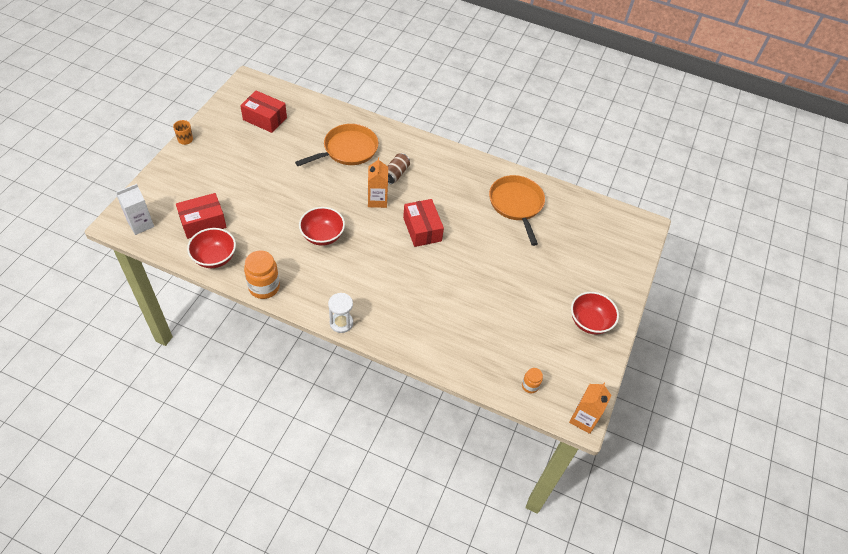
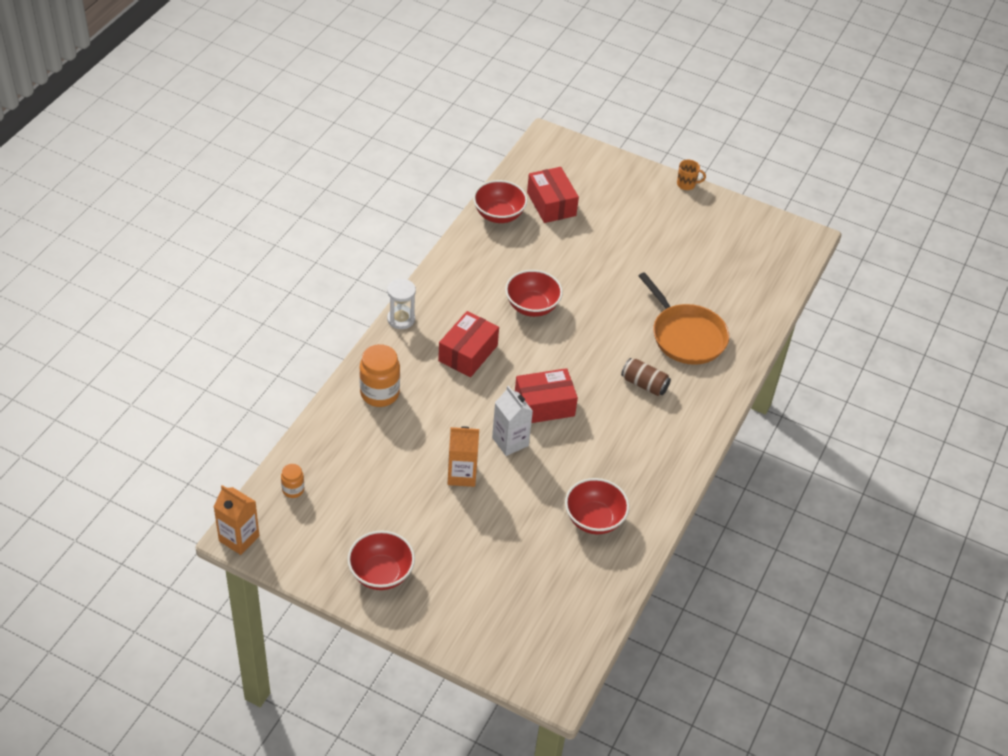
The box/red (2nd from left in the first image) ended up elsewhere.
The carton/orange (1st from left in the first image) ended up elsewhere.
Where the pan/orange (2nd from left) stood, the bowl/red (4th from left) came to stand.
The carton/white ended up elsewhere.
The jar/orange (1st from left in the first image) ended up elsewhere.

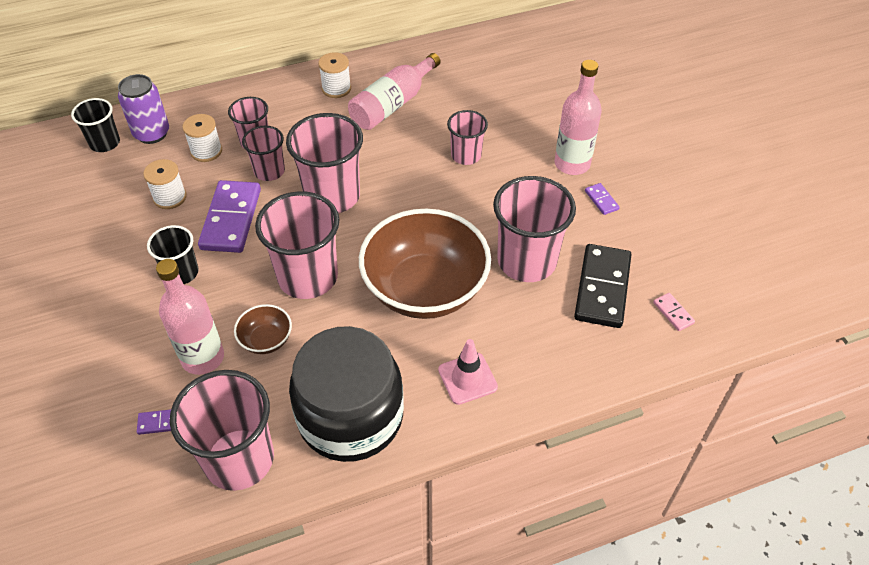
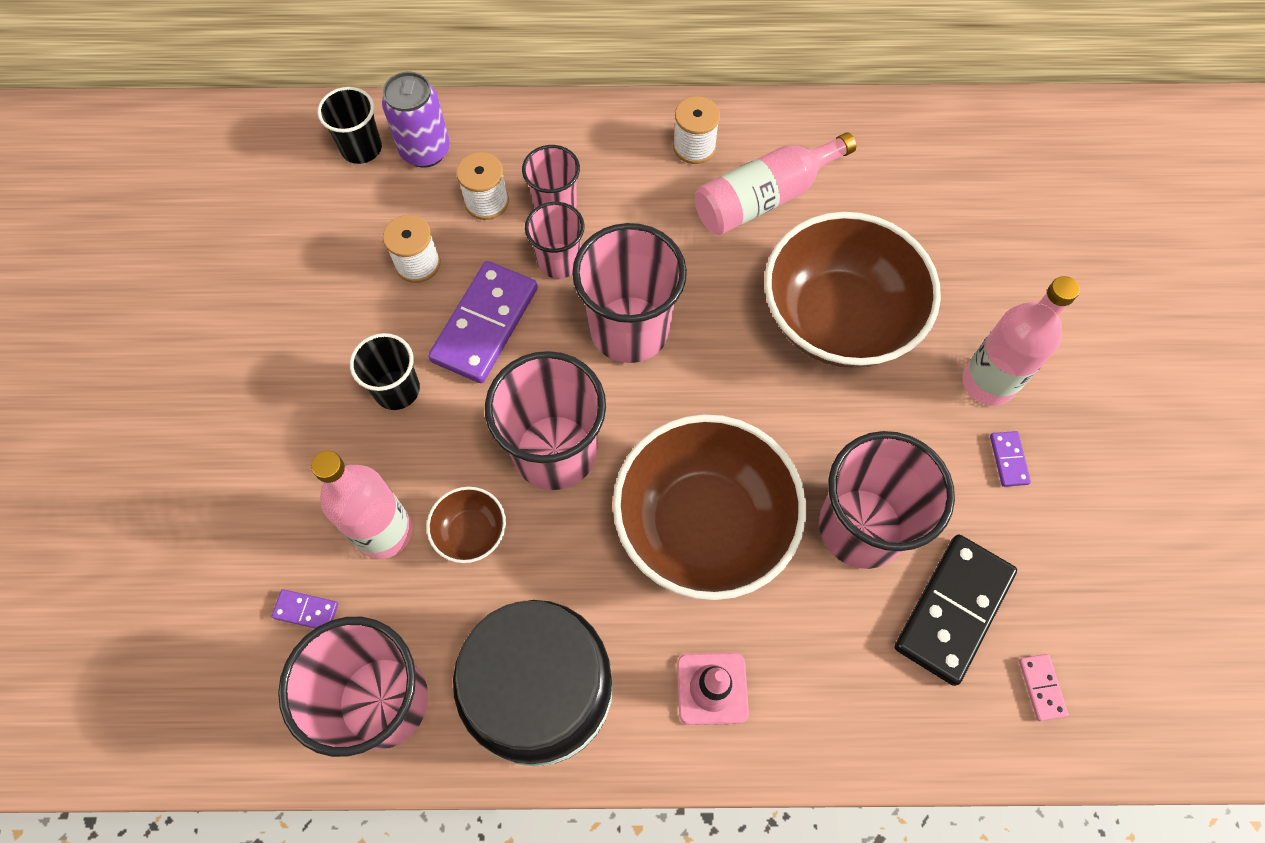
Where the cup/pink (6th from left) stood, the bowl/brown (3rd from left) came to stand.

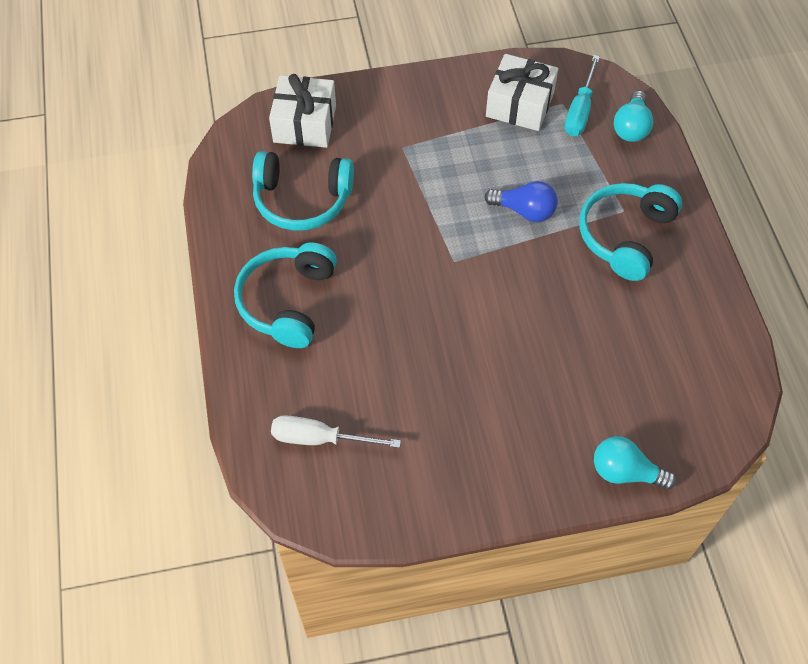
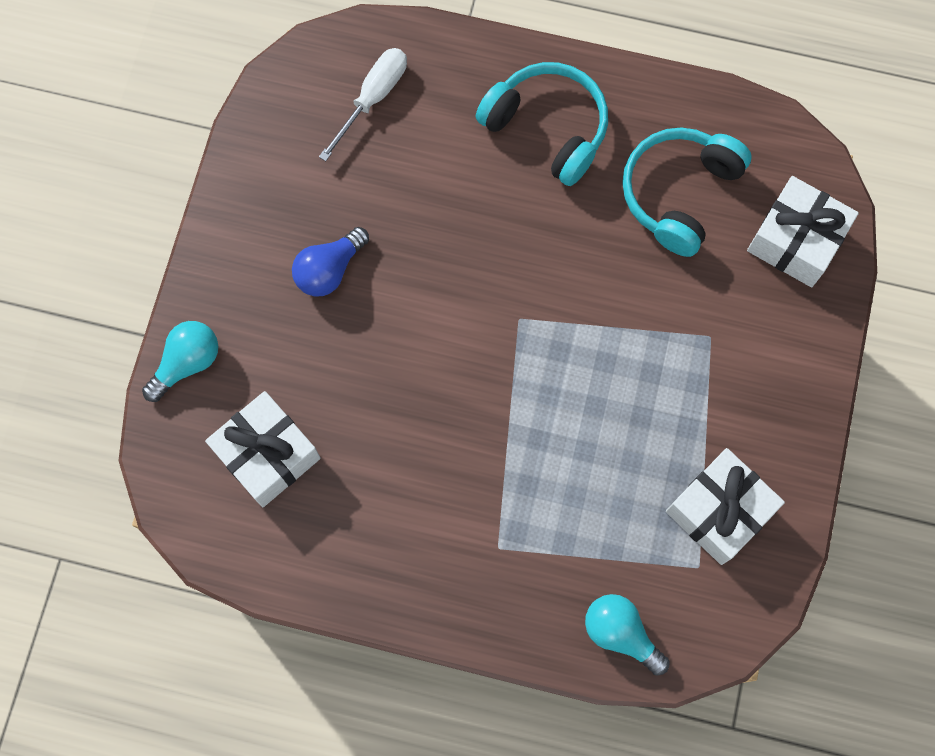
The second view lost the screwdriver/turquoise.
The light bulb/blue ended up elsewhere.
The second view lost the headphones/turquoise (3rd from left).
The second view gained the gift/white (1st from left).

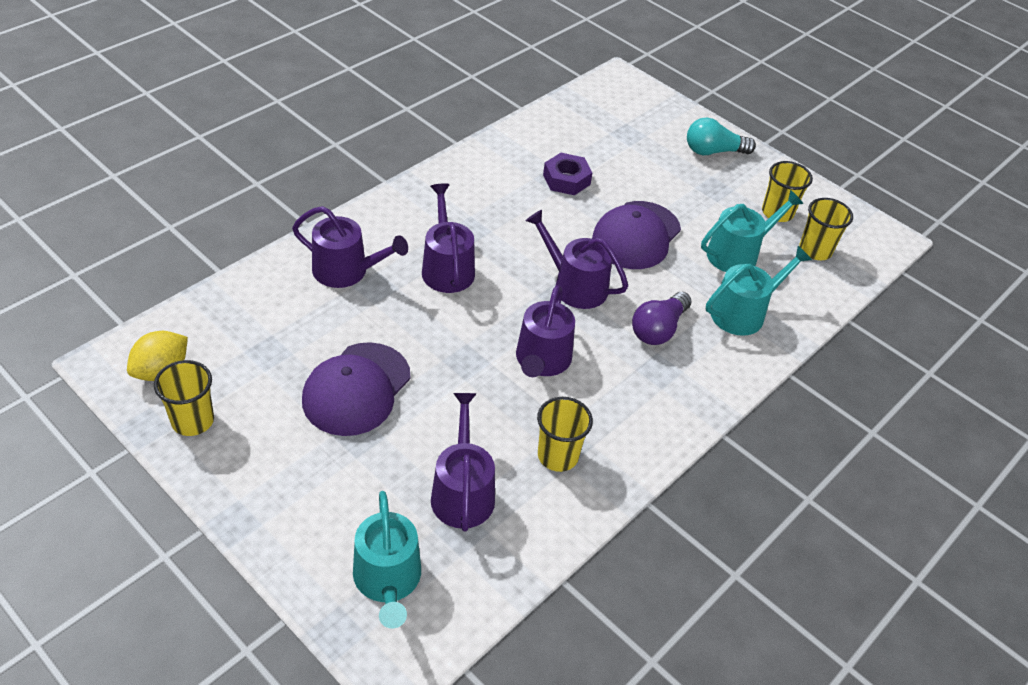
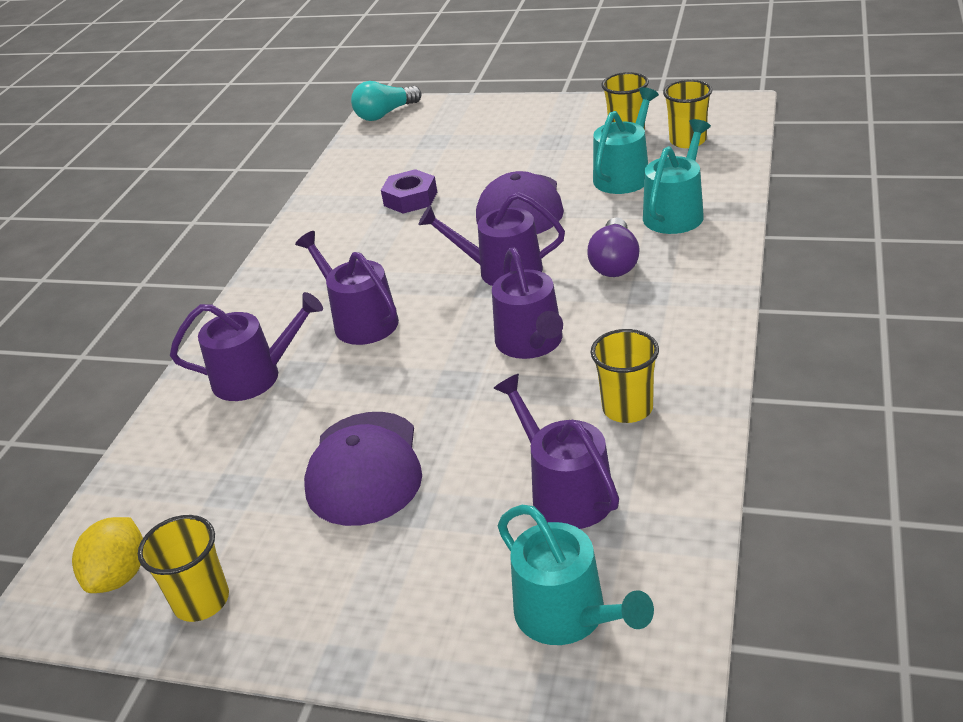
The light bulb/turquoise ended up elsewhere.

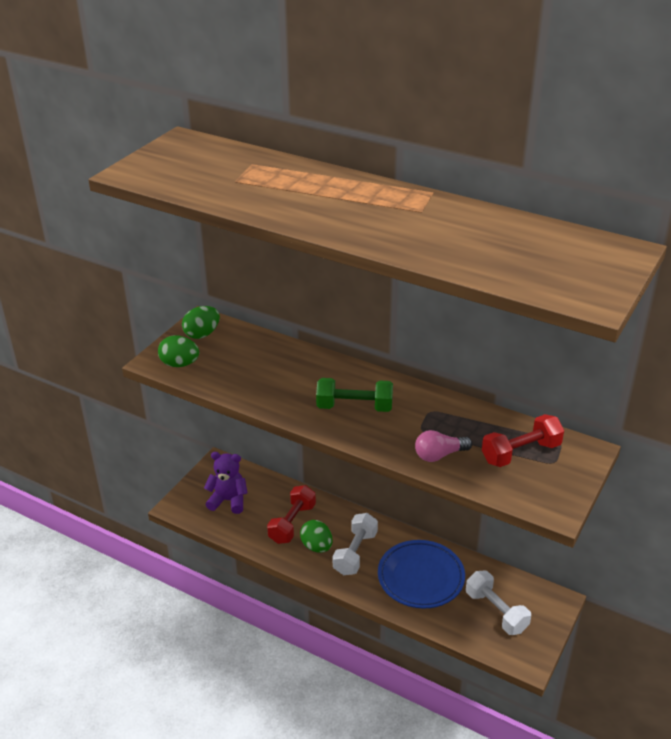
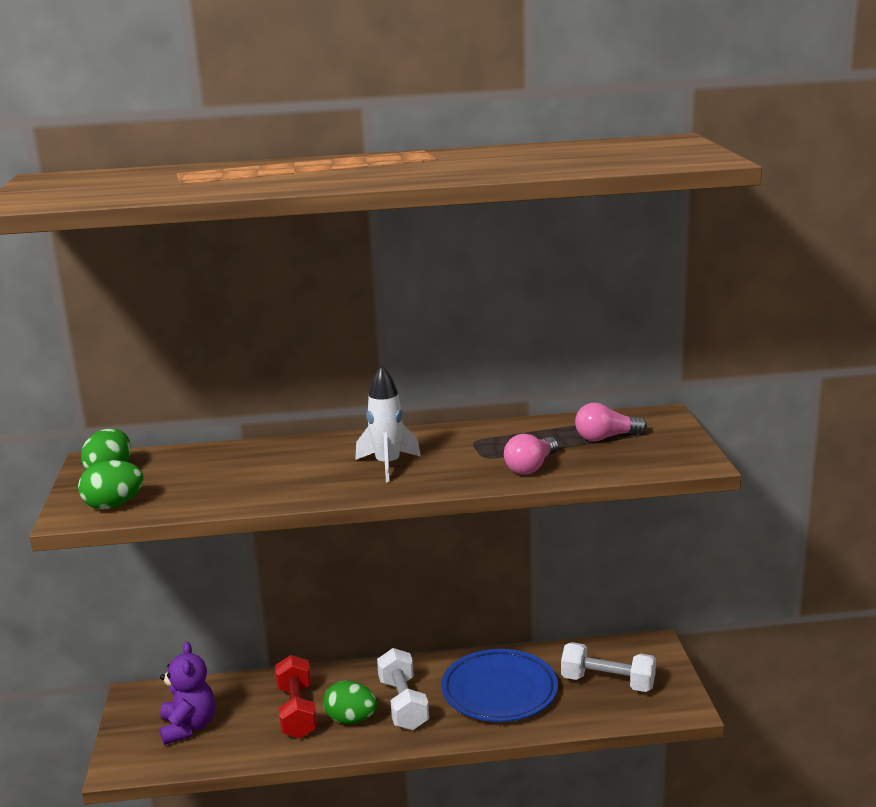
Where the dumbbell/green stood, the rocket/white came to stand.
Where the dumbbell/red (2nd from left) stood, the light bulb/pink (2nd from left) came to stand.
The teddy bear/purple ended up facing another way, 105 degrees clockwise from before.

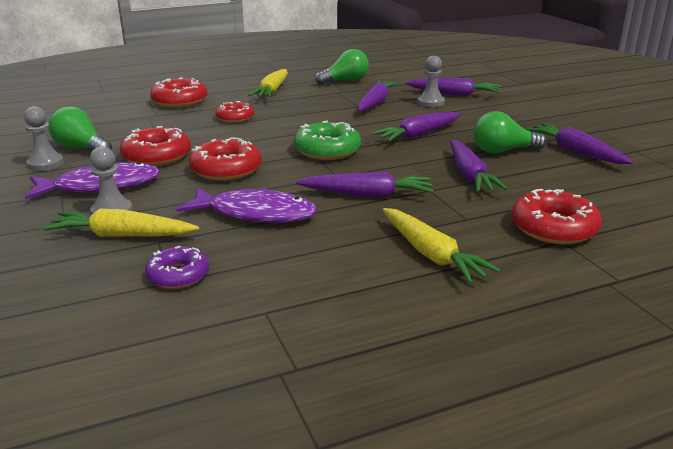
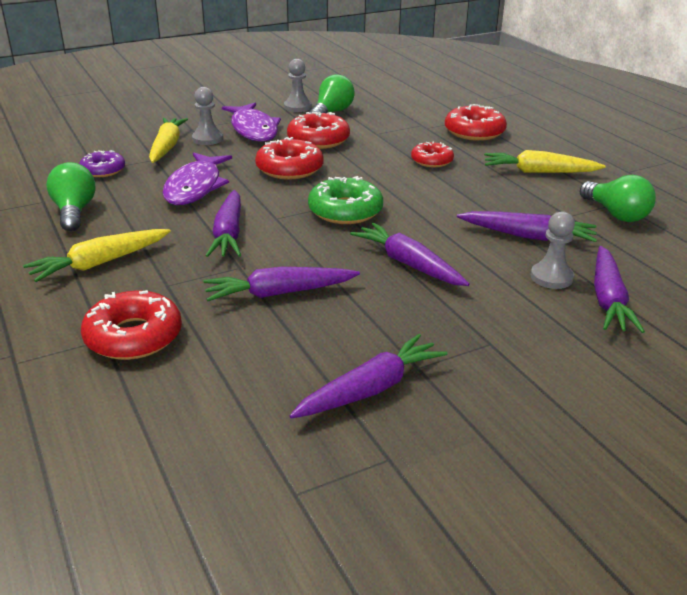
The light bulb/green (3rd from left in the first image) ended up elsewhere.

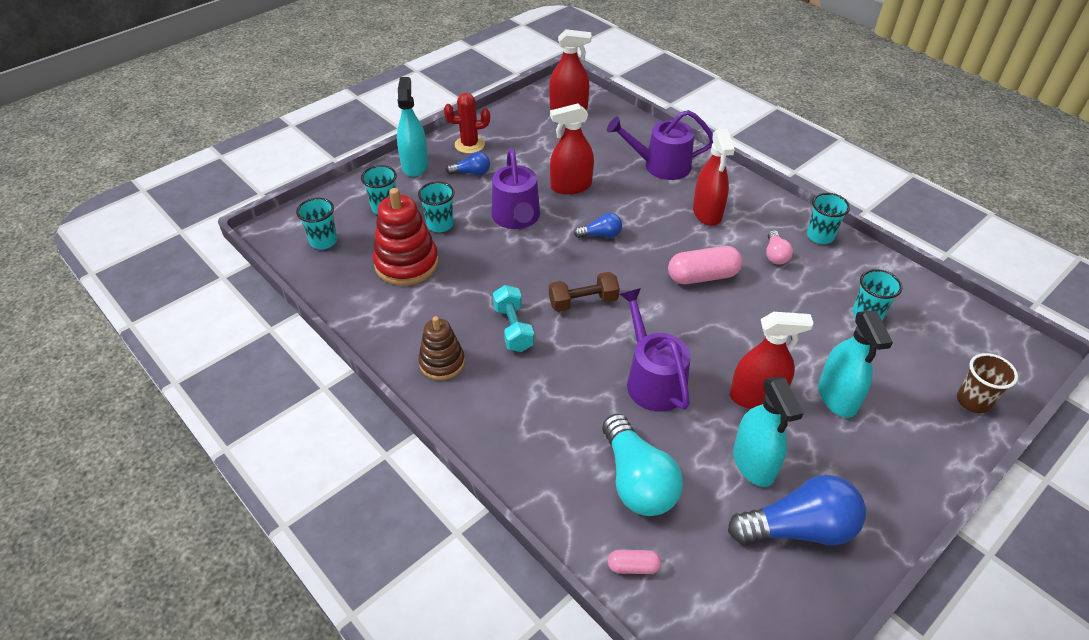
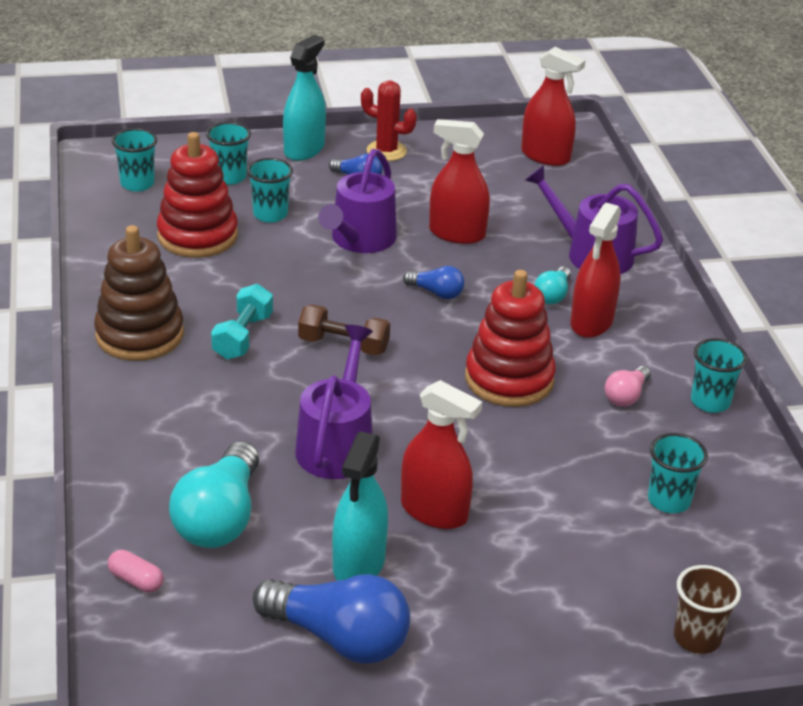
Where the capsule/pink (2nd from left) stood, the stacking toy/red (2nd from left) came to stand.
The second view lost the spray bottle/turquoise (3rd from left).
The size of the stacking toy/brown changed by a factor of 1.58.
The second view gained the light bulb/turquoise (2nd from left).

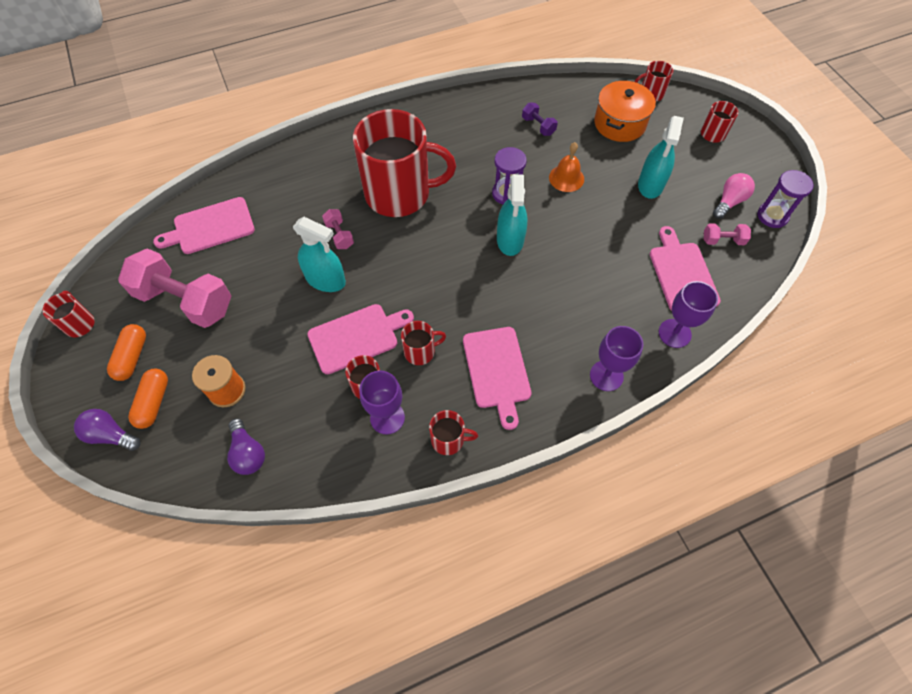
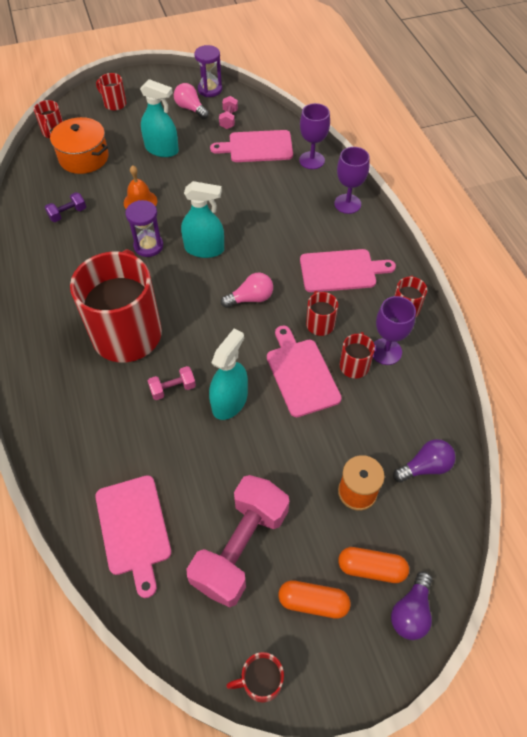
The second view gained the light bulb/pink (2nd from left).

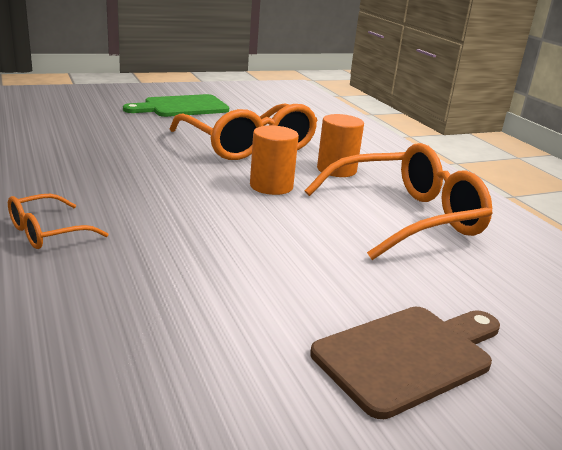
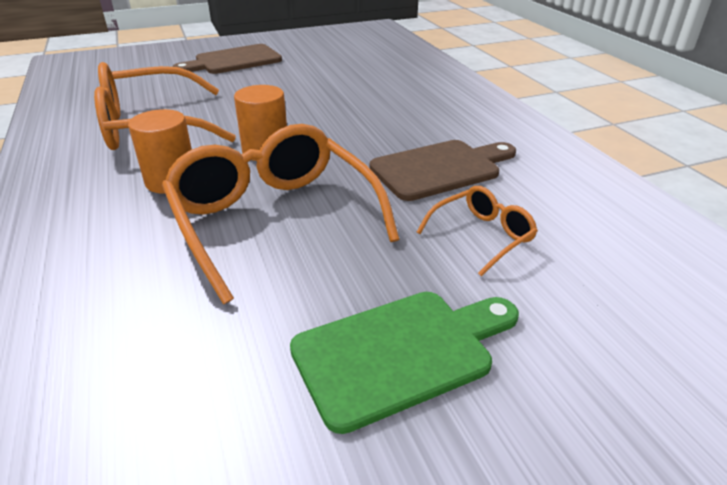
The glasses/orange (1st from left in the first image) ended up elsewhere.
The second view gained the cutting board/brown (2nd from left).

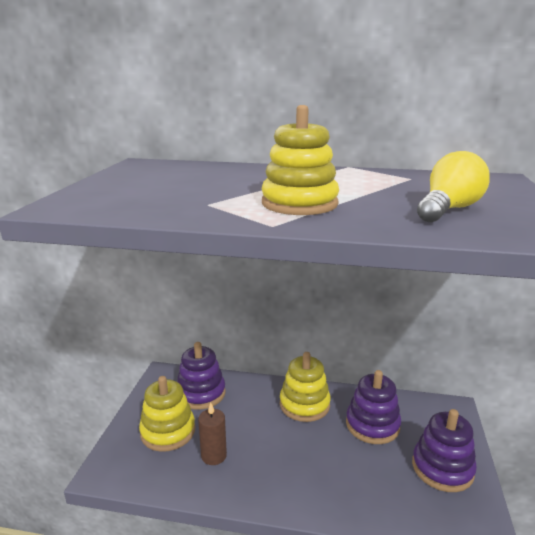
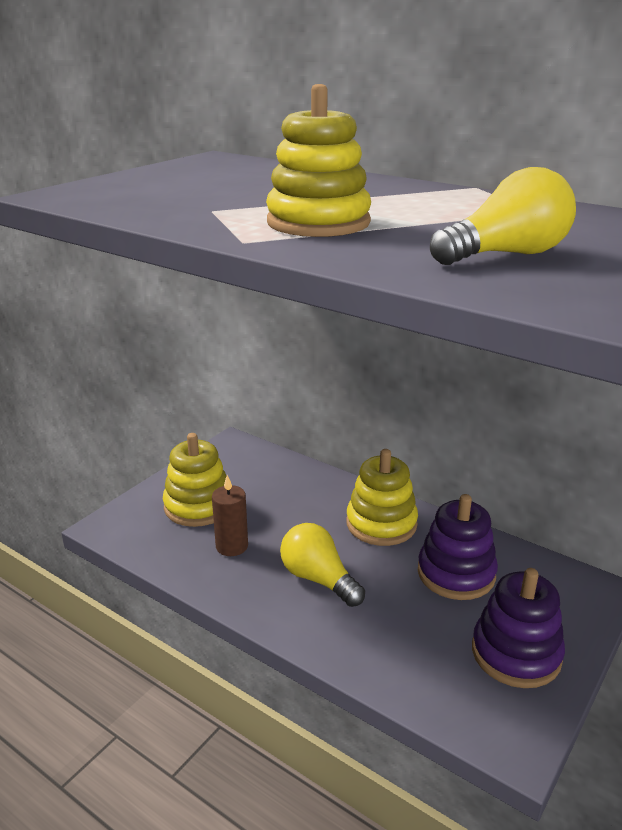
The second view lost the stacking toy/purple (1st from left).
The second view gained the light bulb/yellow (1st from left).

